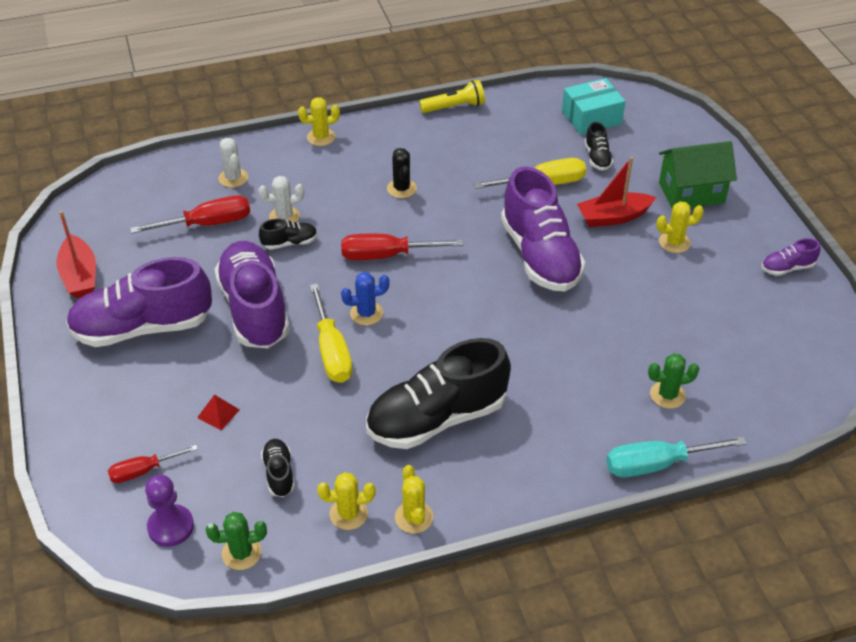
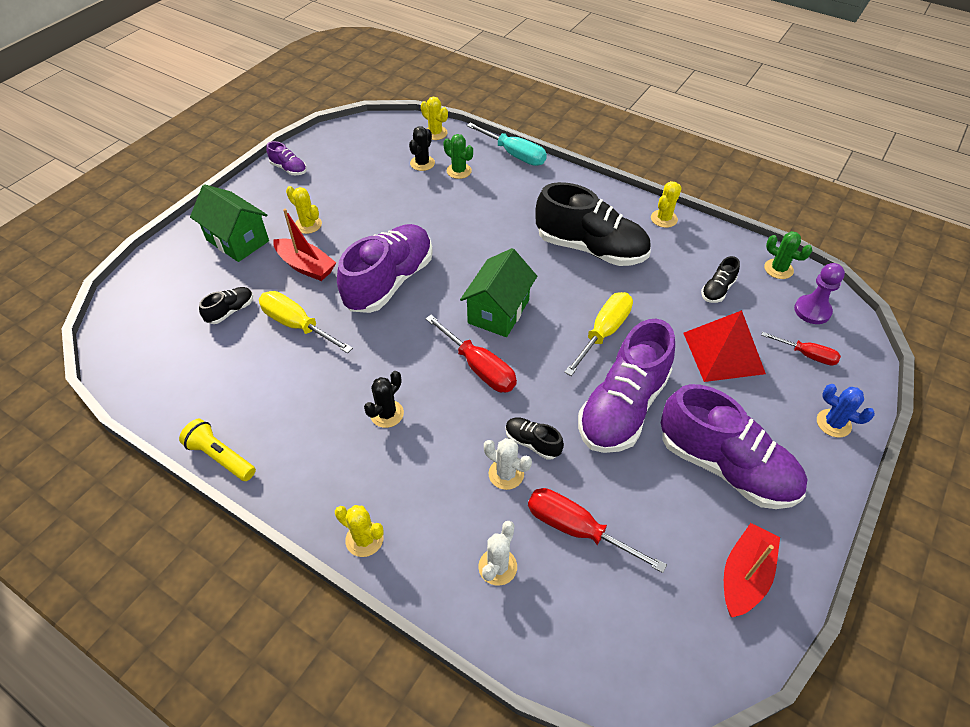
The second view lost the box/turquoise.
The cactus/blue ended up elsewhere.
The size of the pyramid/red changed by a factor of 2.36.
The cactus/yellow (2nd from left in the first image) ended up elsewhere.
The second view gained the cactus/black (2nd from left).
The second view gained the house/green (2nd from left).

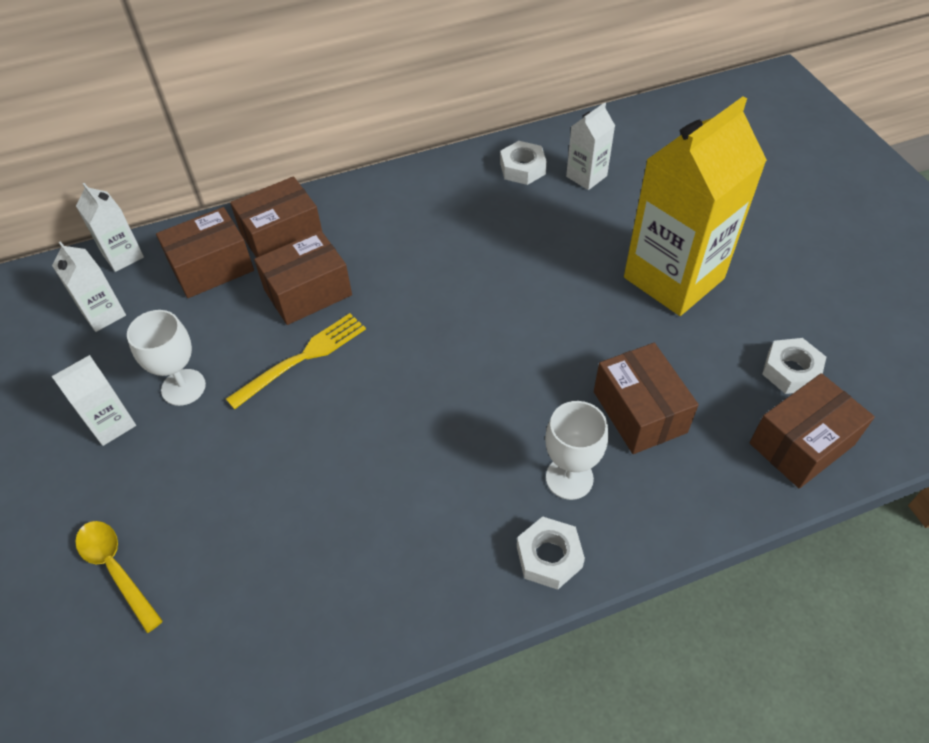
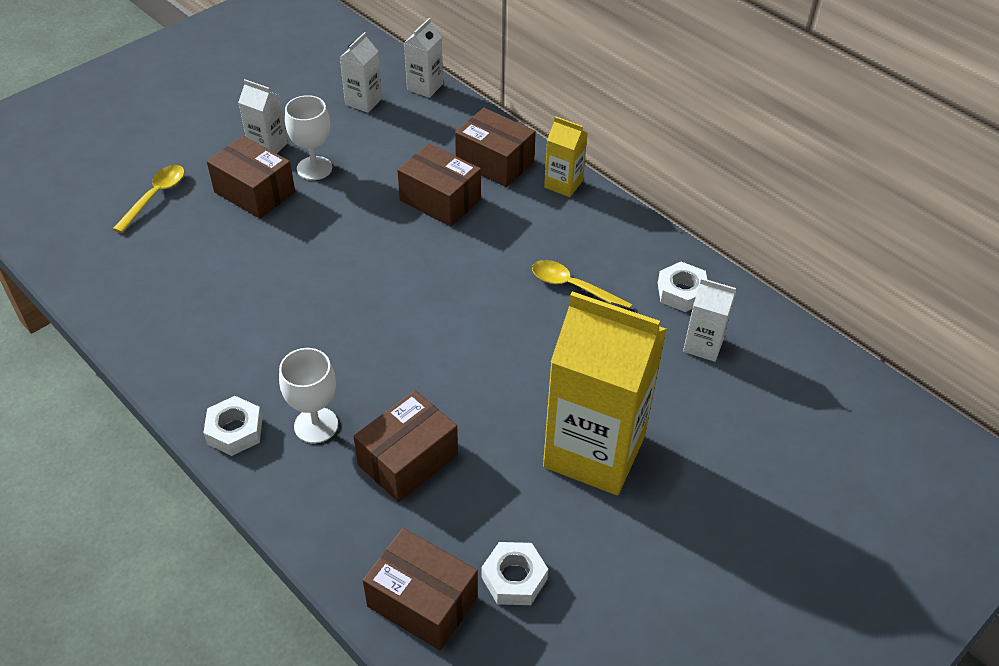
The box/brown (1st from left) ended up elsewhere.
The second view lost the fork/yellow.
The second view gained the carton/yellow (1st from left).
The second view gained the spoon/yellow (2nd from left).

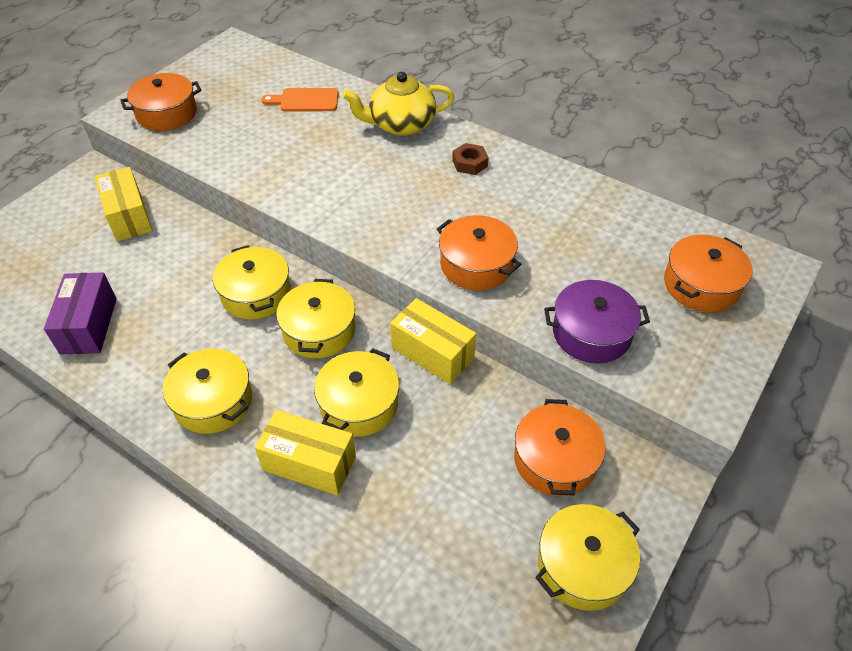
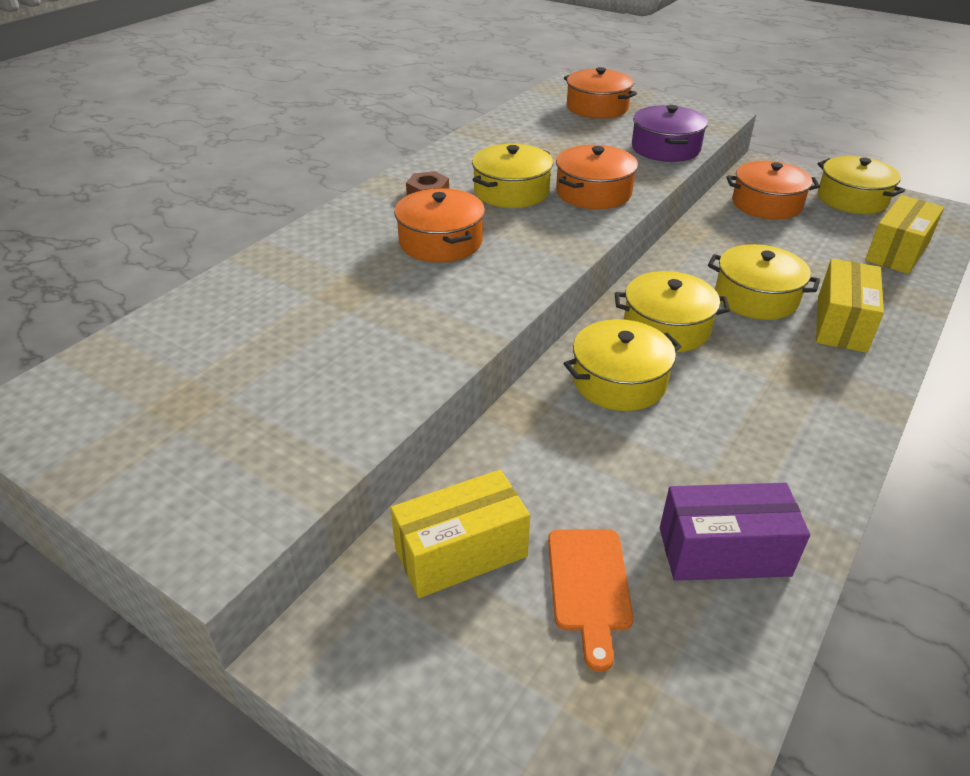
The second view lost the teapot/yellow.
The pot/orange (1st from left) ended up elsewhere.
The cutting board/orange ended up elsewhere.
The box/yellow (3rd from left) ended up elsewhere.
The pot/yellow (1st from left) ended up elsewhere.

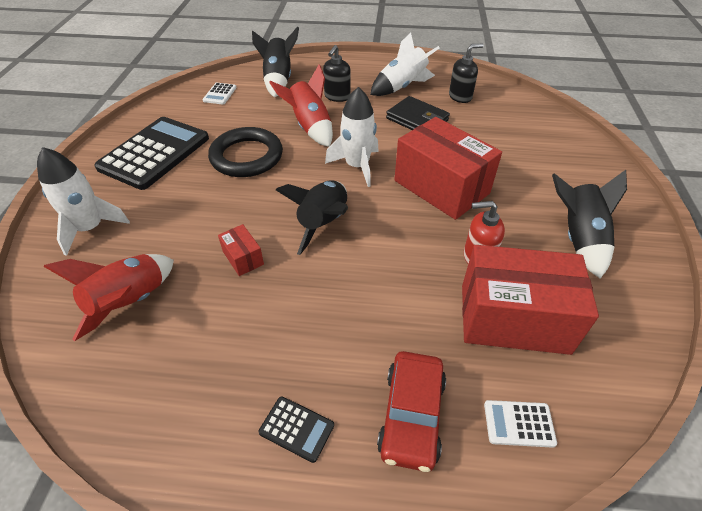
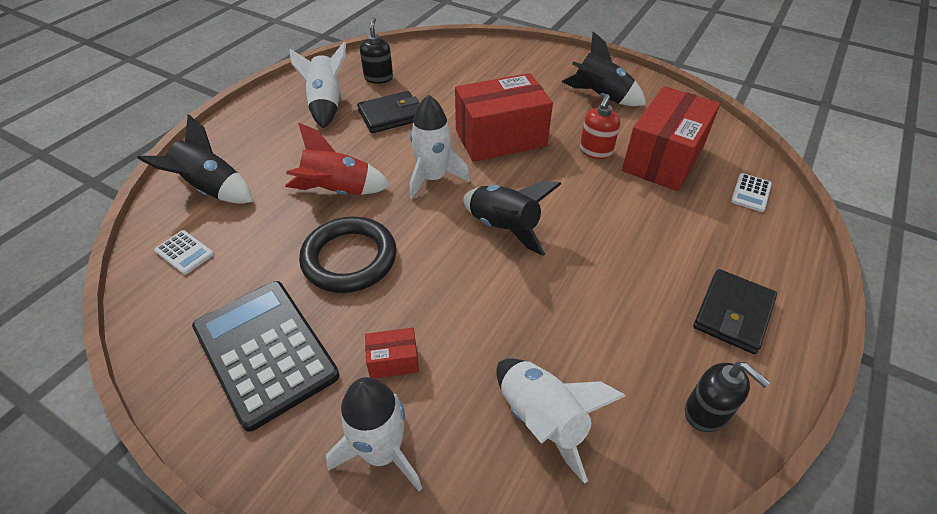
The soap dispenser/black (1st from left in the first image) ended up elsewhere.
The box/red (1st from left) ended up elsewhere.
What was the rocket/red (1st from left) turned into the rocket/white (4th from left).
The second view lost the car/red.
Where the calculator/black (2nd from left) stood, the wallet/black (2nd from left) came to stand.

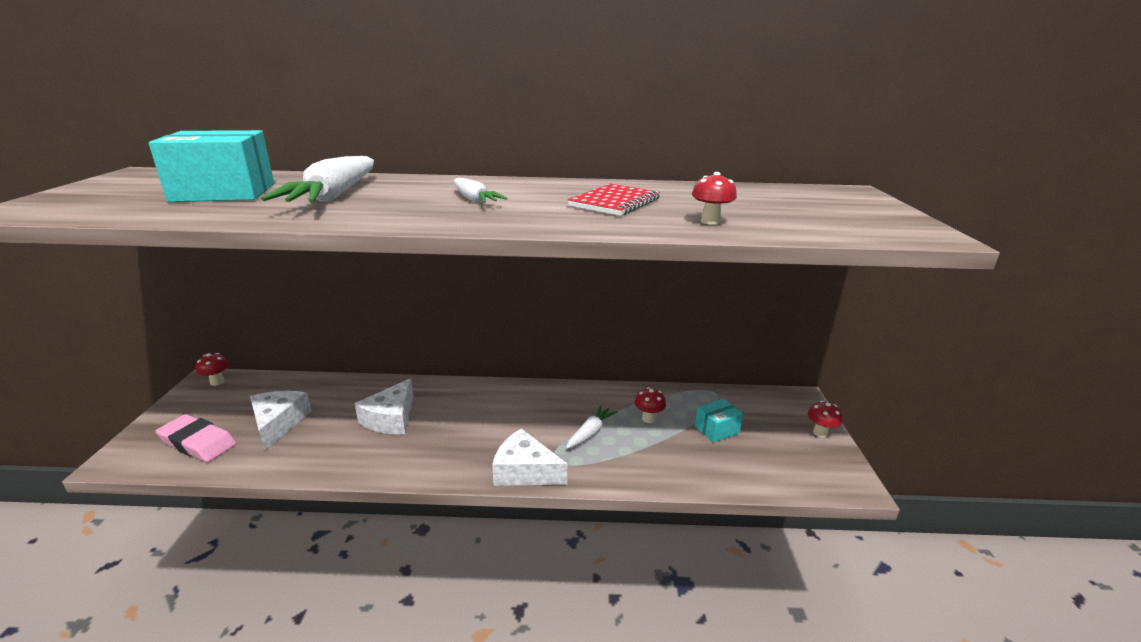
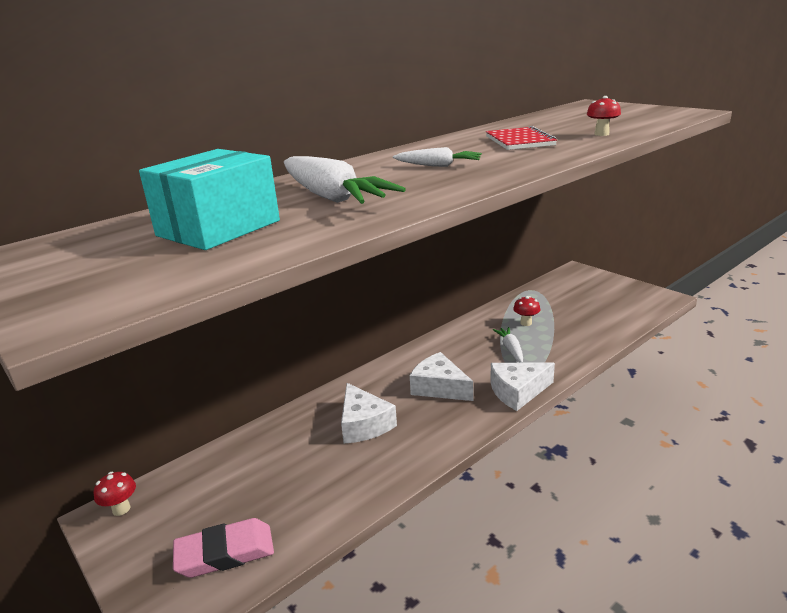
The cheese/white (1st from left in the first image) ended up elsewhere.
The second view lost the box/turquoise (2nd from left).
The second view lost the mushroom/red (4th from left).

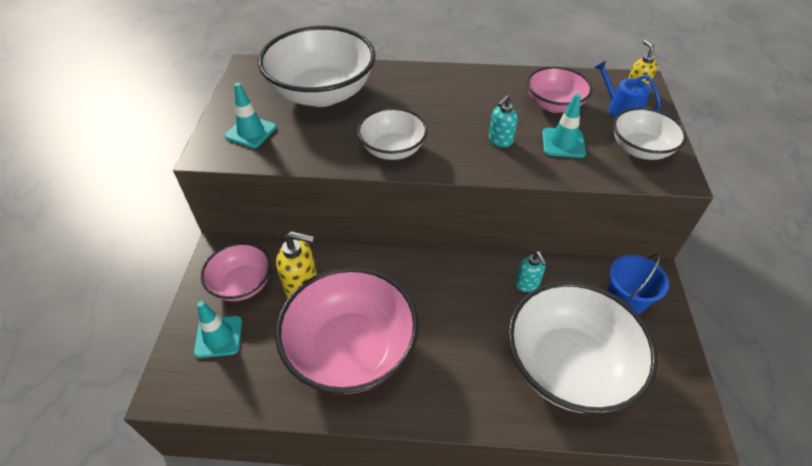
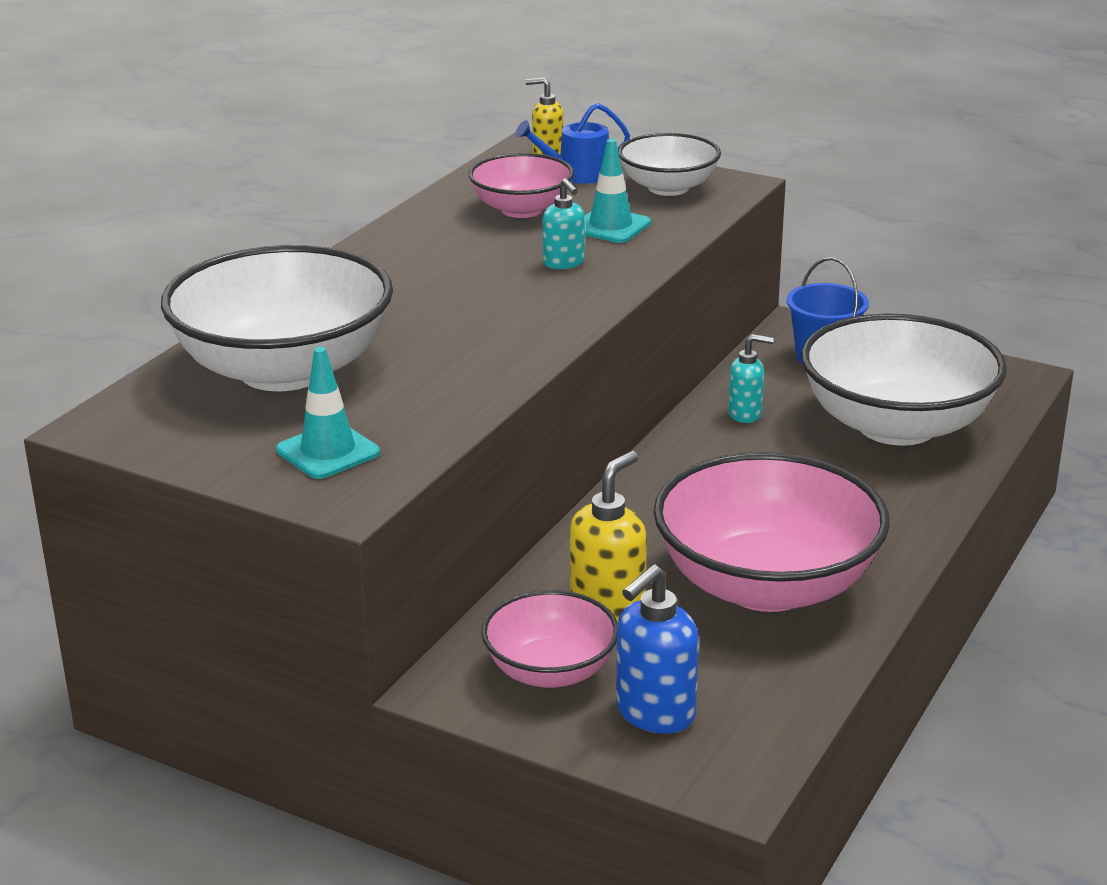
The second view lost the bowl/white (2nd from left).
Where the traffic cone/turquoise (1st from left) stood, the soap dispenser/blue came to stand.

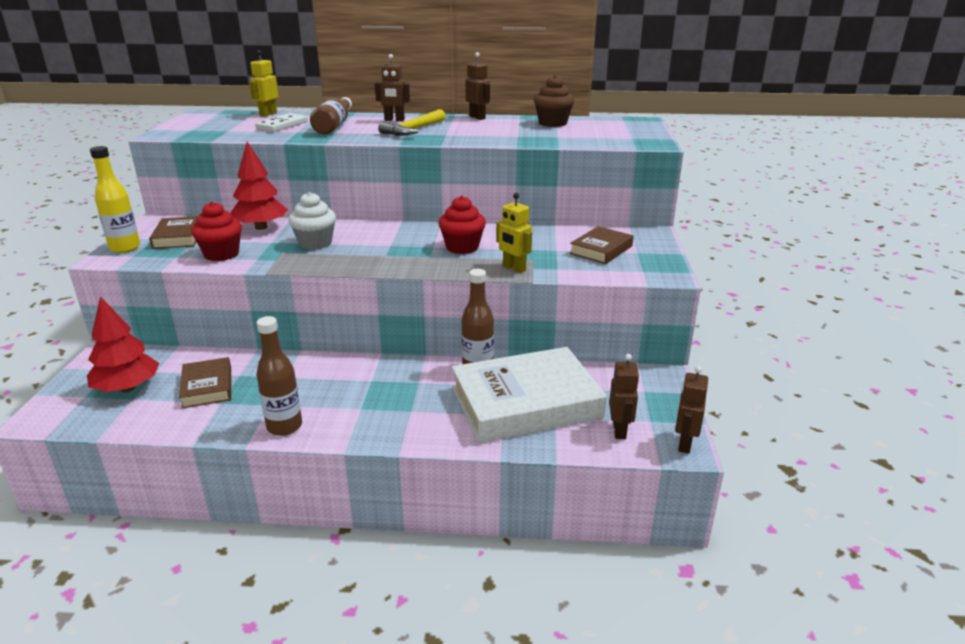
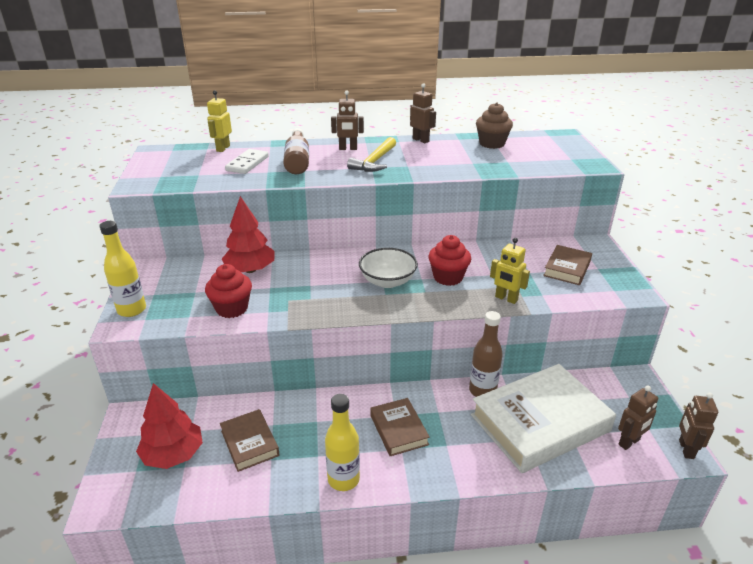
The second view lost the cupcake/white.
The book/brown (1st from left in the first image) ended up elsewhere.
What was the bottle/brown (1st from left) turned into the bottle/yellow (2nd from left).
The robot/brown (3rd from left) ended up facing another way, 60 degrees clockwise from before.
The second view gained the bowl/white.

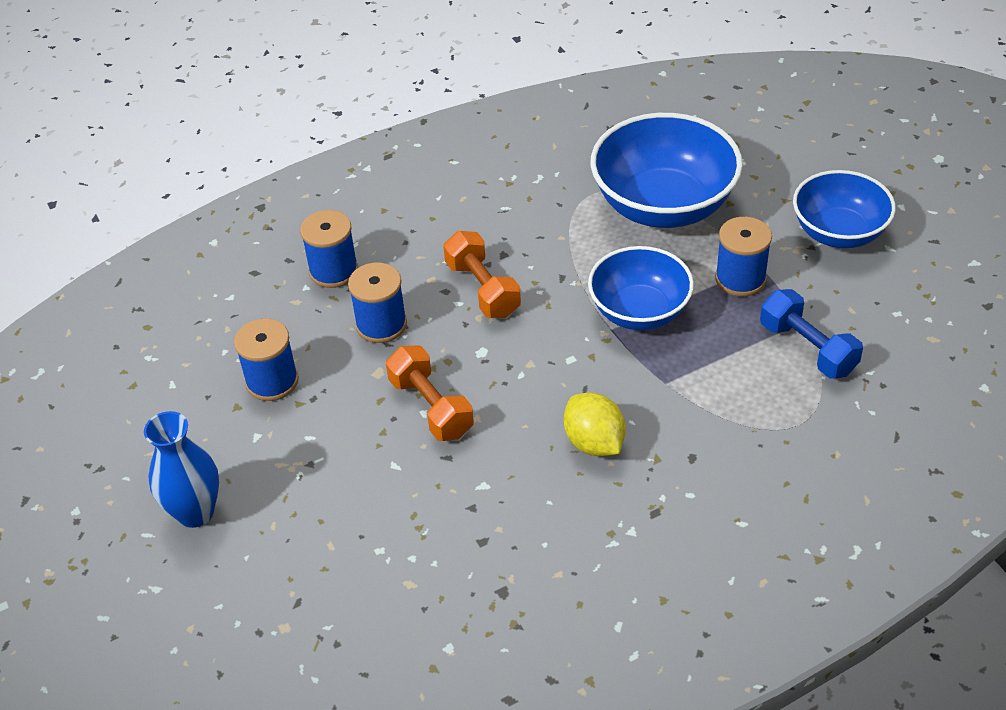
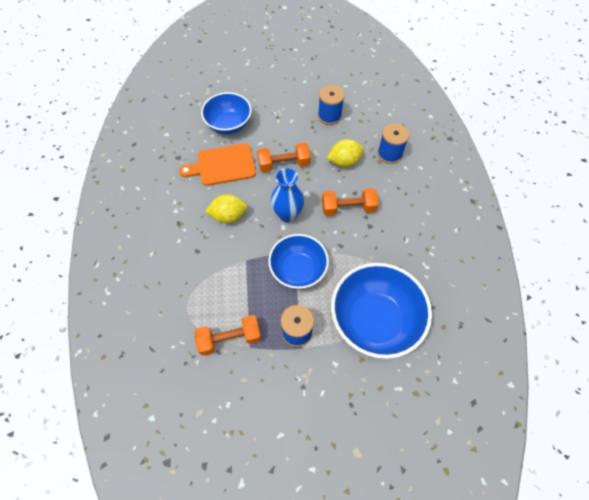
The bowl/blue (3rd from left in the first image) ended up elsewhere.
Where the spool/blue (3rd from left) stood, the lemon/yellow (2nd from left) came to stand.
What was the dumbbell/blue turned into the dumbbell/orange (1st from left).
The vase/blue ended up elsewhere.
The second view gained the cutting board/orange.

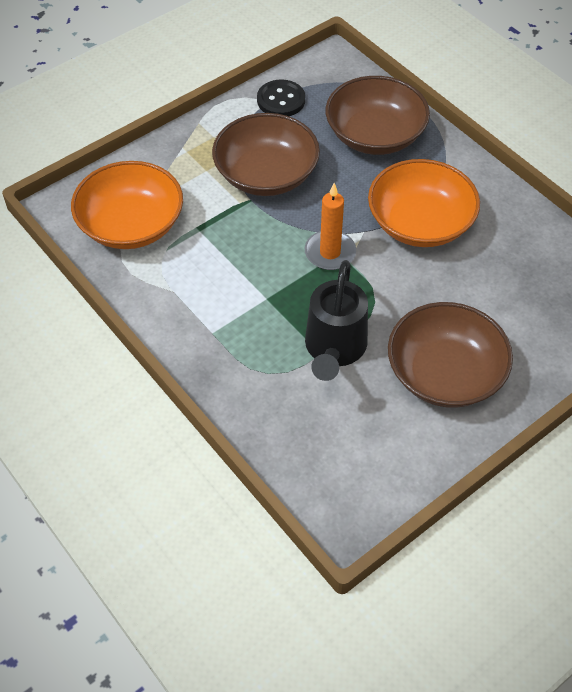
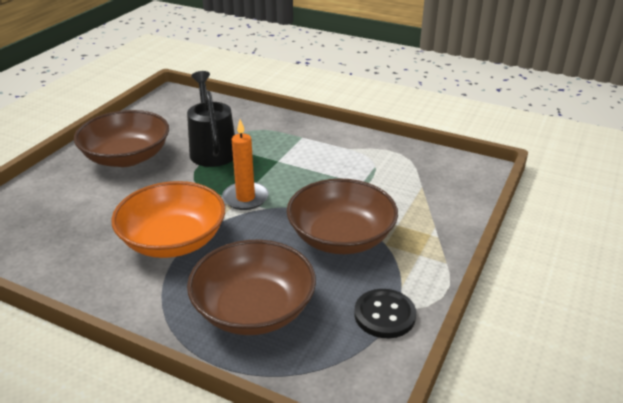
The second view lost the bowl/orange (1st from left).

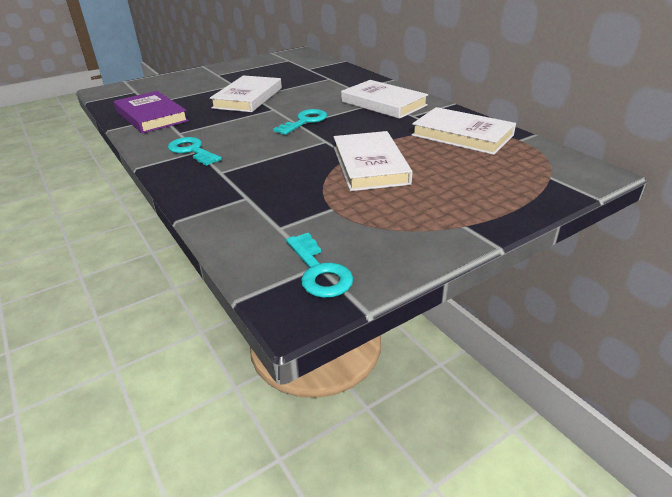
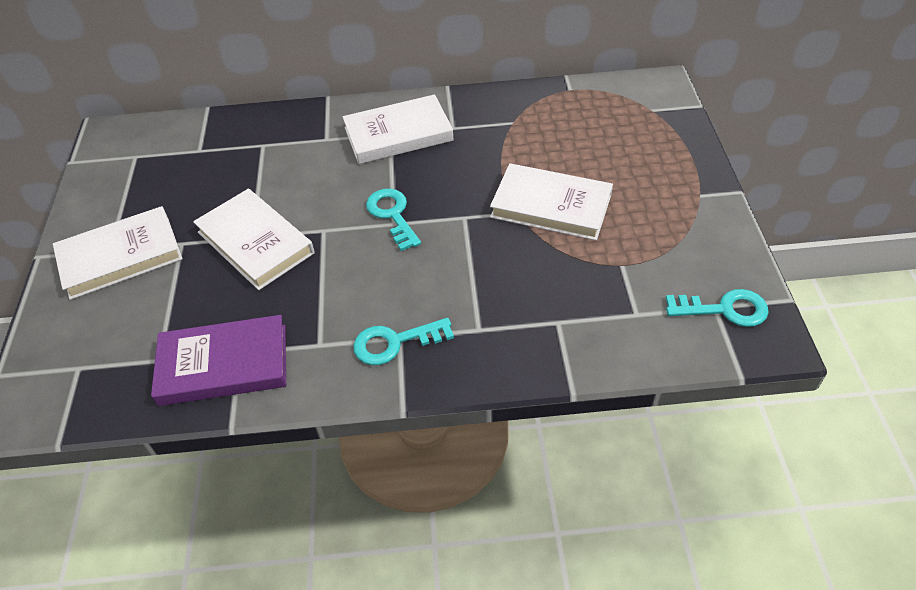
The book/white (4th from left in the first image) ended up elsewhere.

